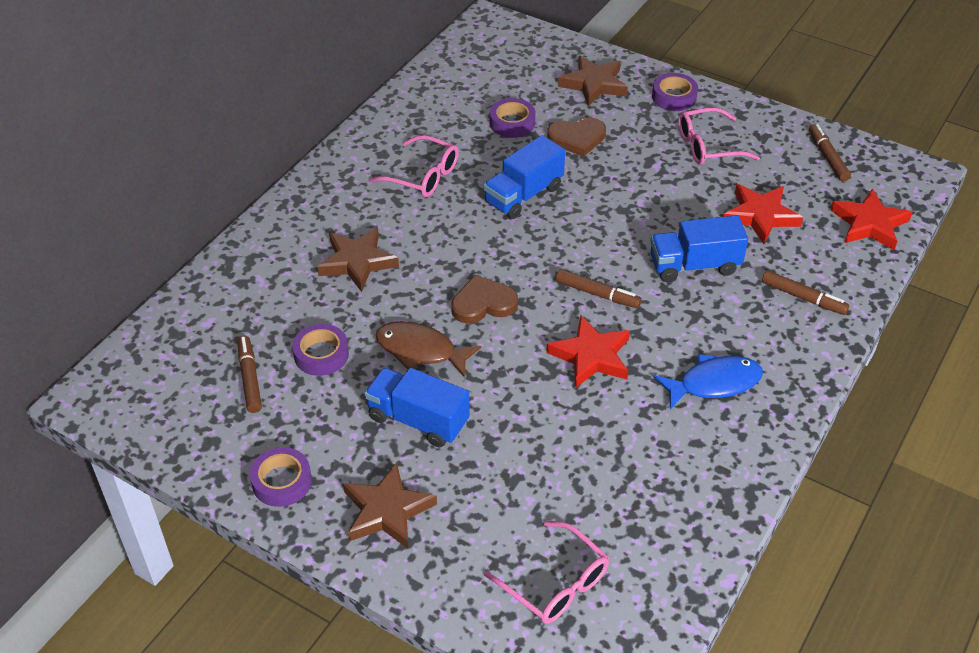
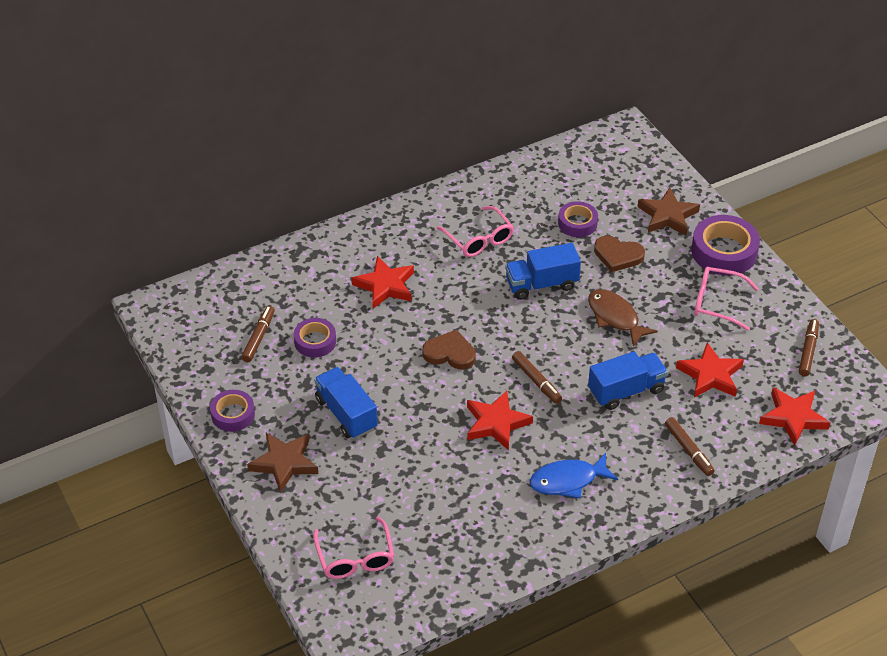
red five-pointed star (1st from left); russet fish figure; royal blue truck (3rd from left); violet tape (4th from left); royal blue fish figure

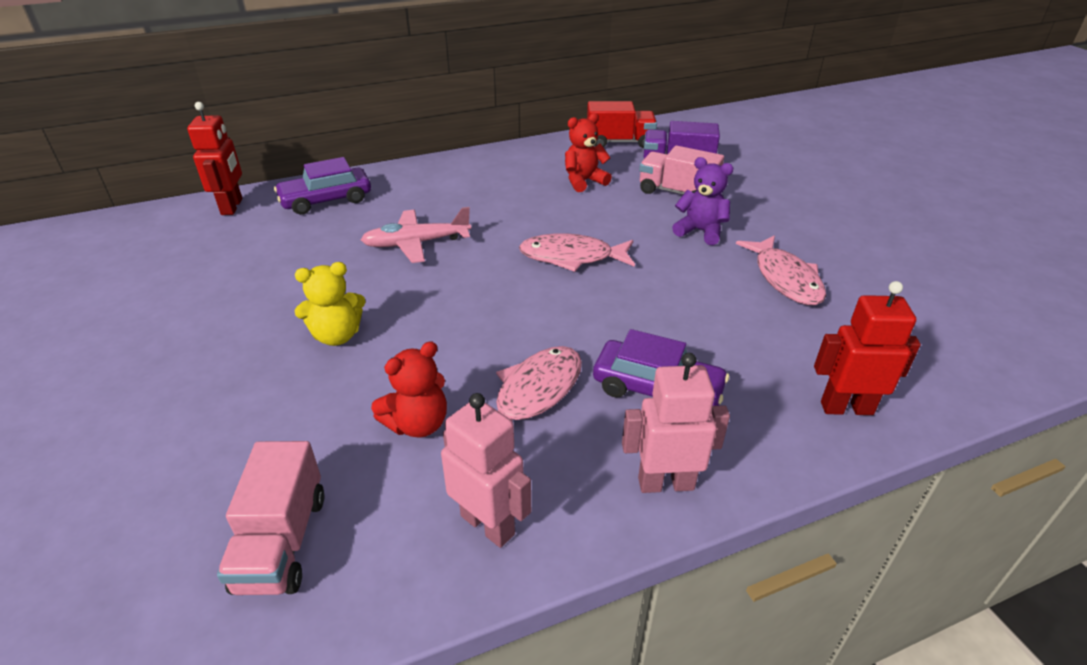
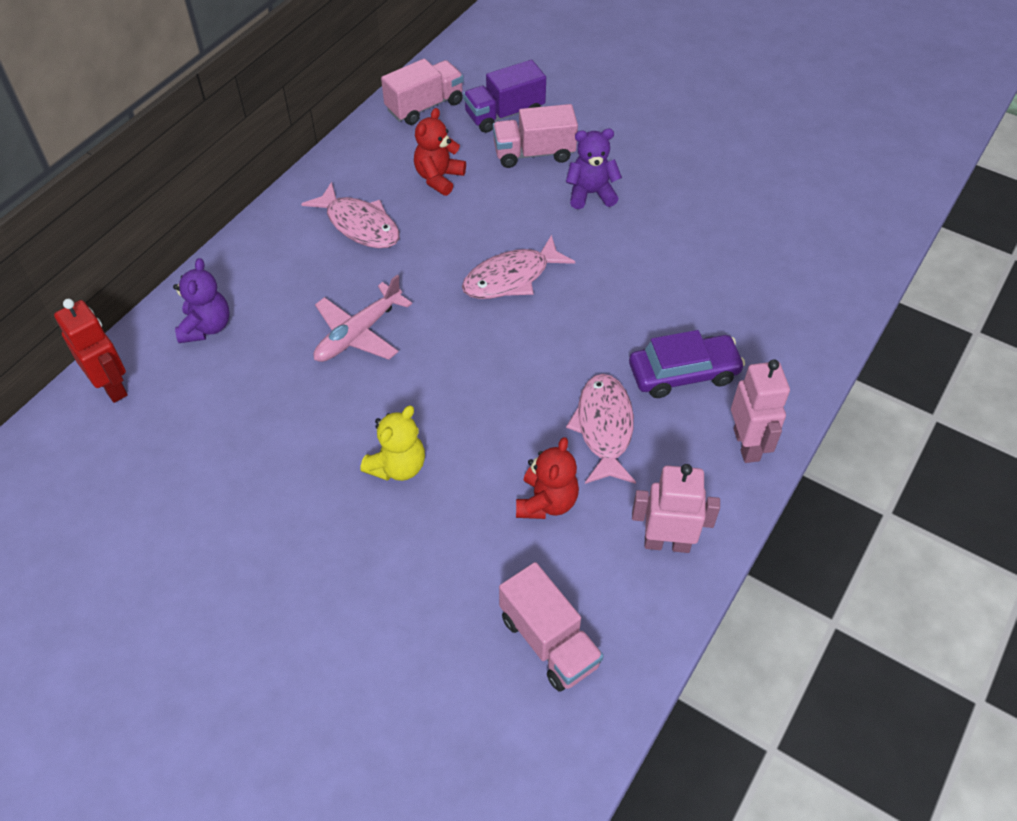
violet stuffed bear (1st from left); rosy truck (1st from left); rosy toy robot (2nd from left); rosy fish figure (1st from left); red toy robot (2nd from left in the first image)

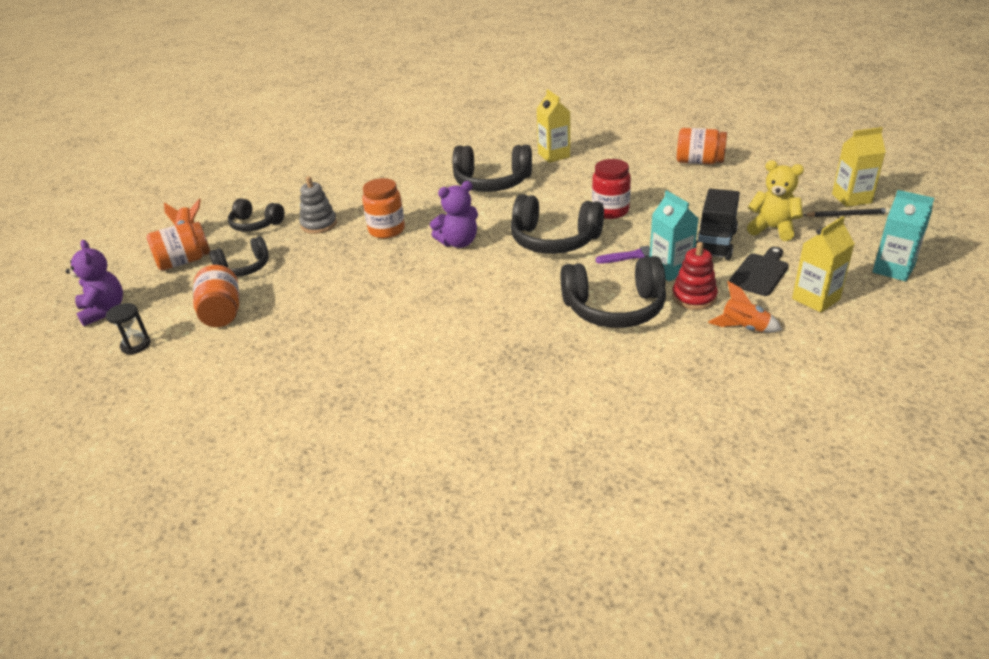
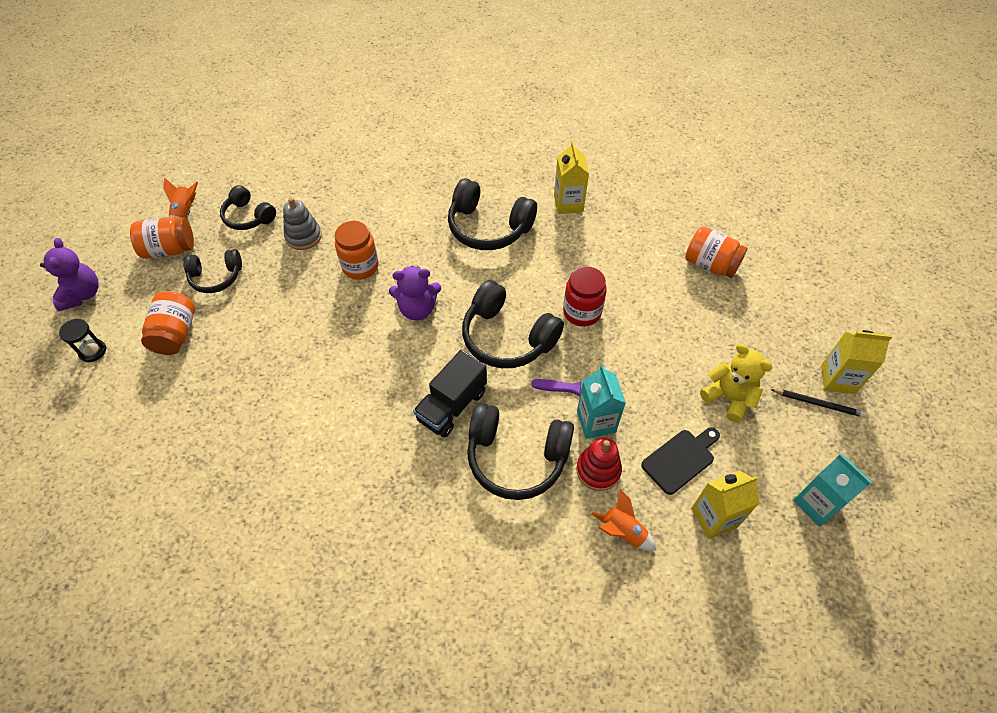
ebony truck

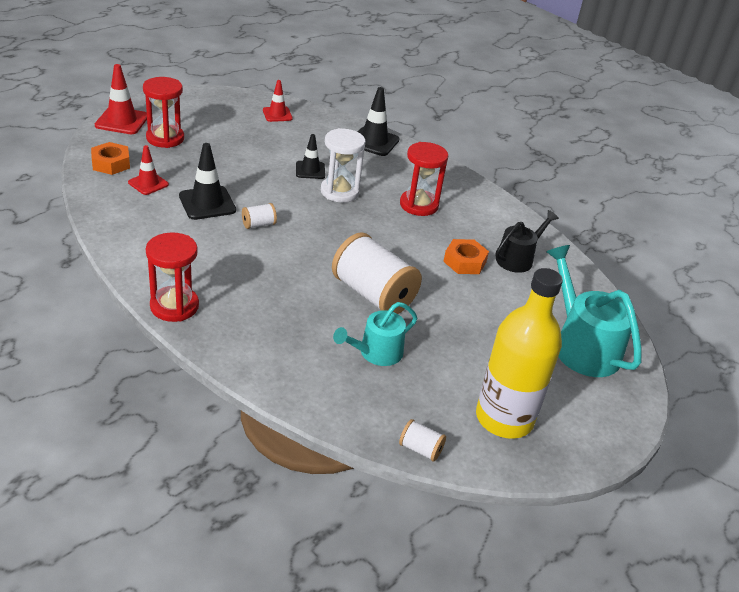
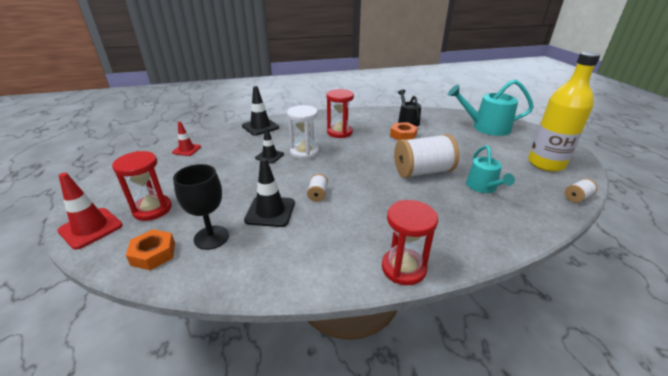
ebony goblet

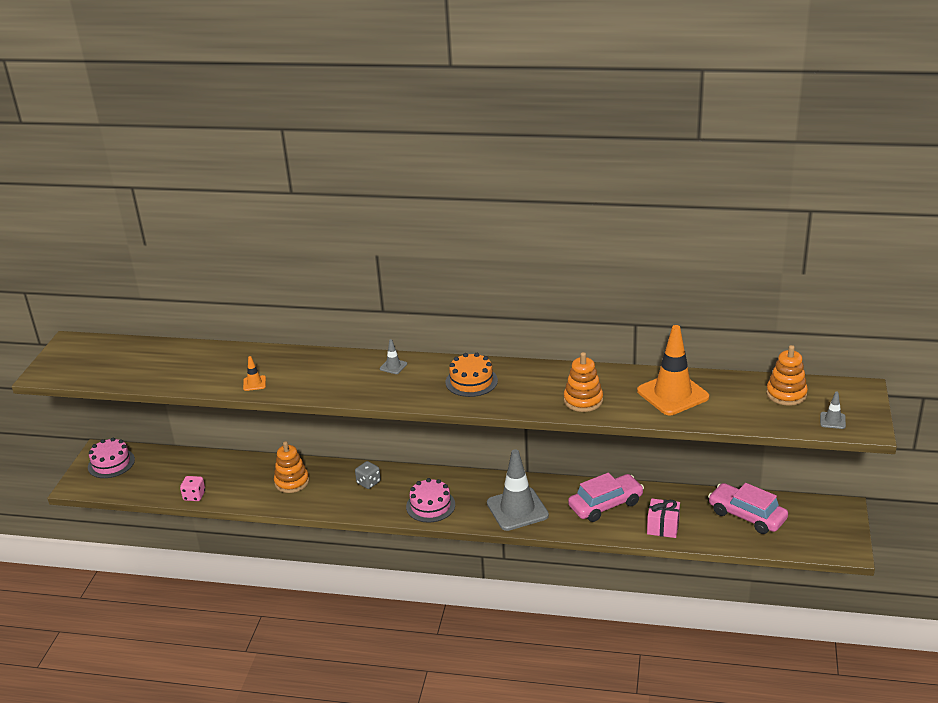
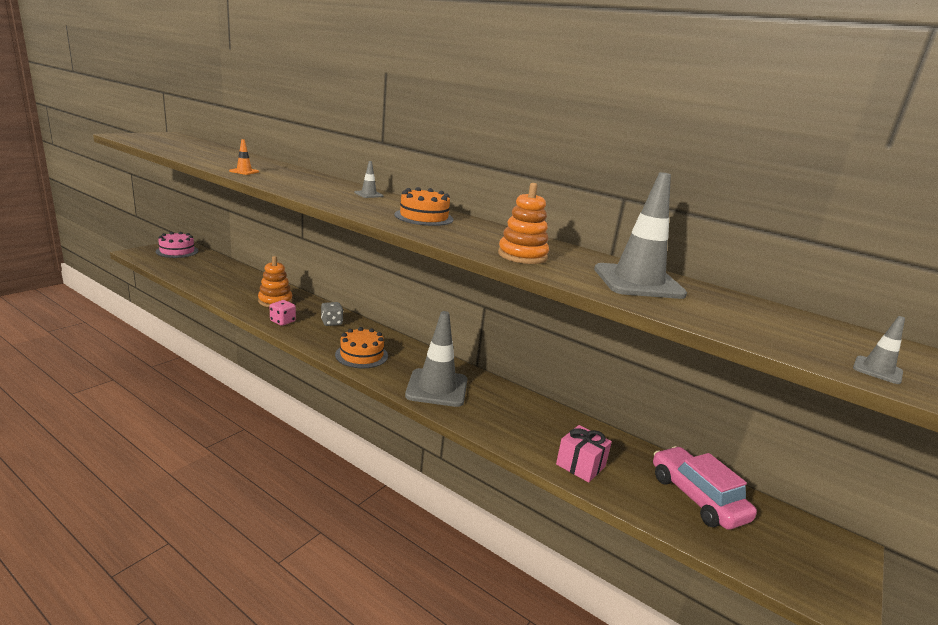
rosy dice; orange cake (1st from left); rosy toy car (1st from left in the first image); ash-grey road cone (3rd from left); orange stacking rings (3rd from left in the first image)

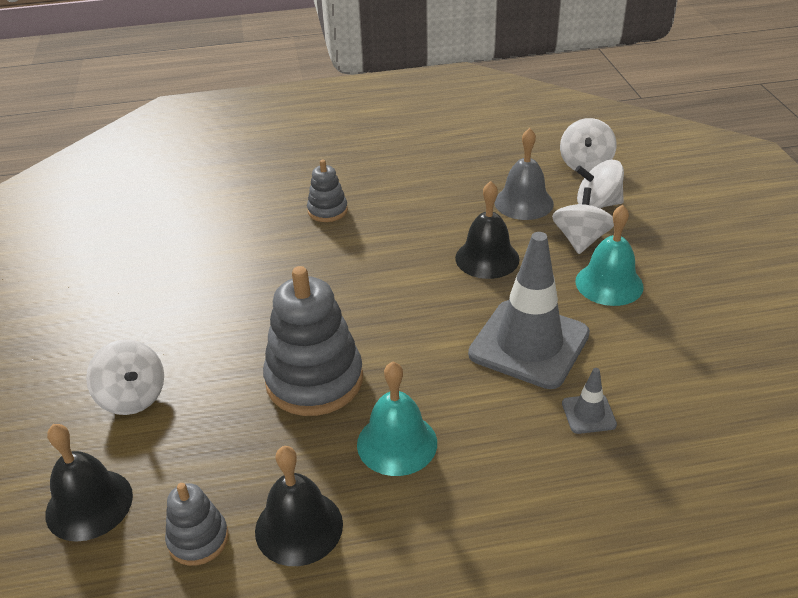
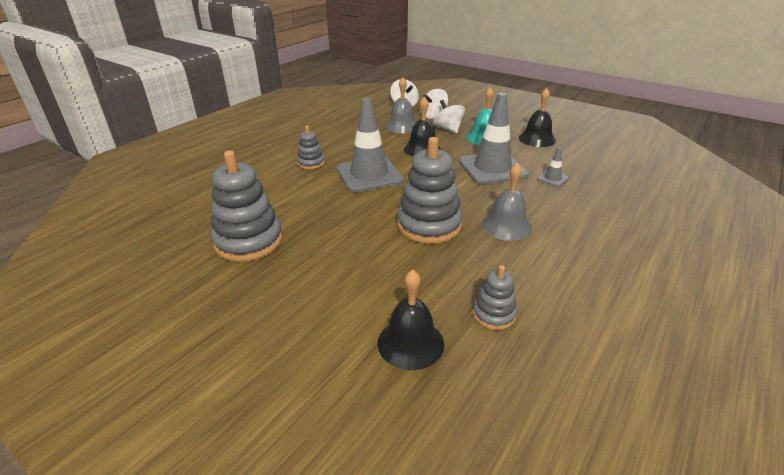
snow-white whirligig (1st from left in the first image); ebony bell (3rd from left); ash-grey bell (2nd from left); ash-grey stacking rings (1st from left); ash-grey road cone (1st from left)

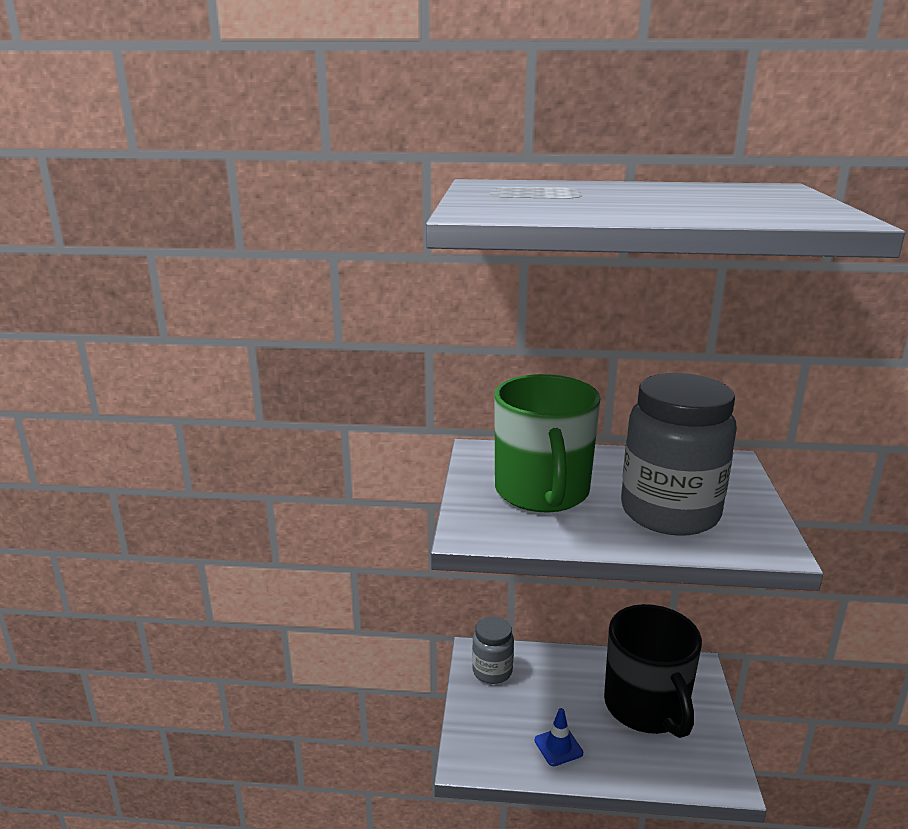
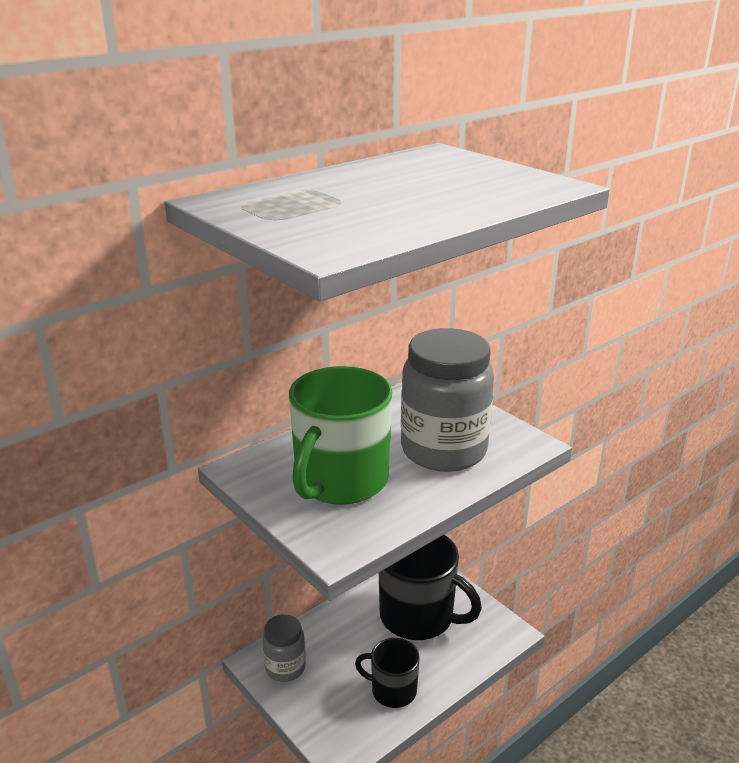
leaf-green mug; ebony mug (1st from left)

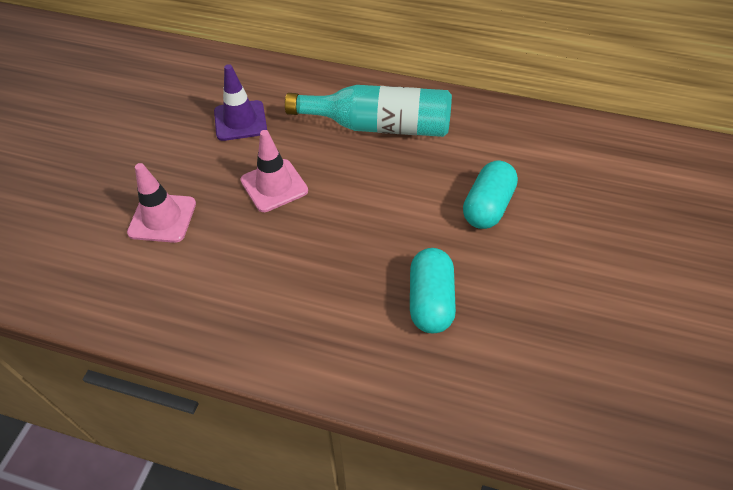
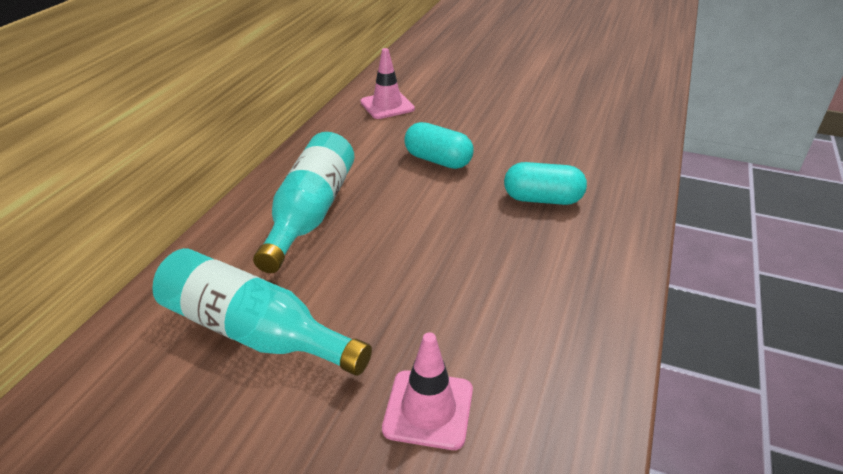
teal bottle (1st from left); rosy road cone (1st from left)

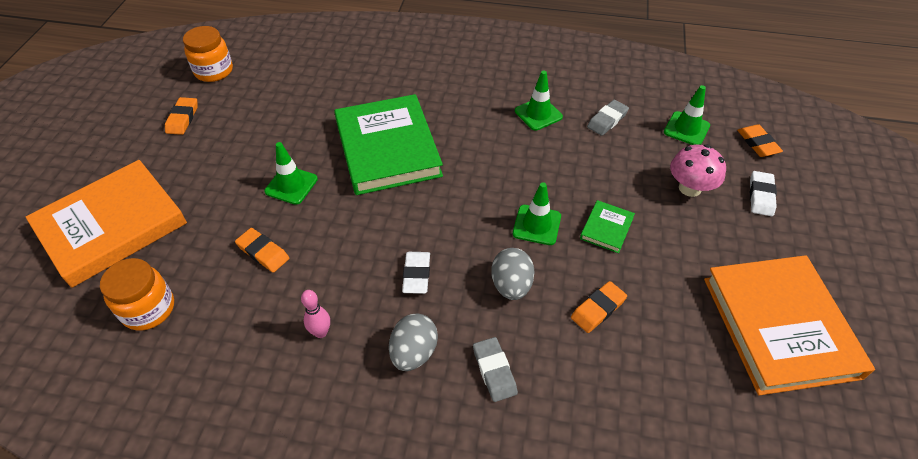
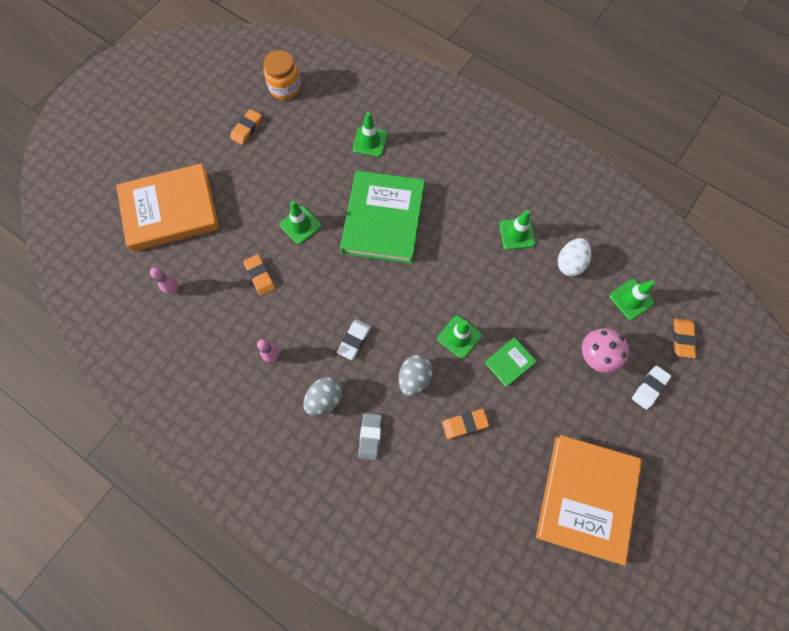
rosy tenpin (1st from left); snow-white toy egg; leaf-green road cone (2nd from left)

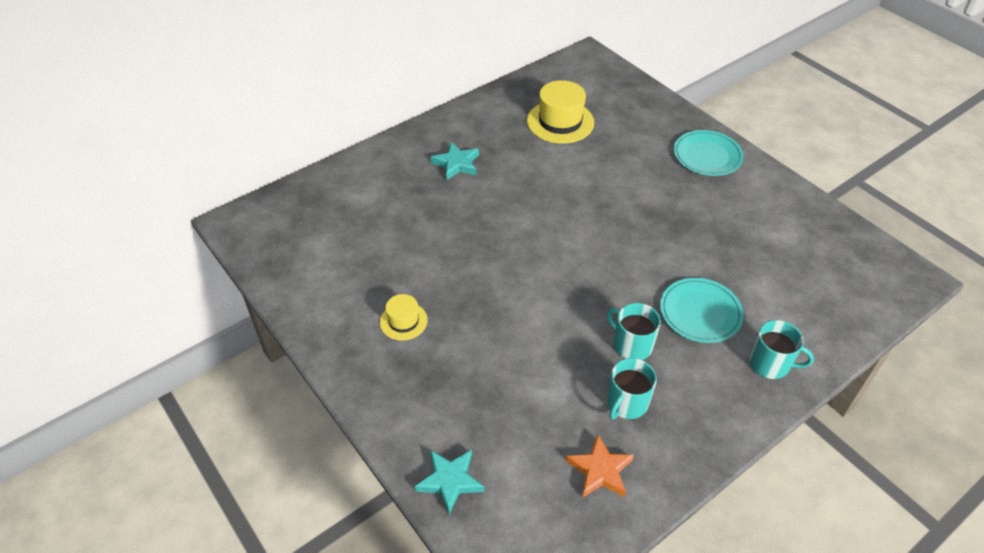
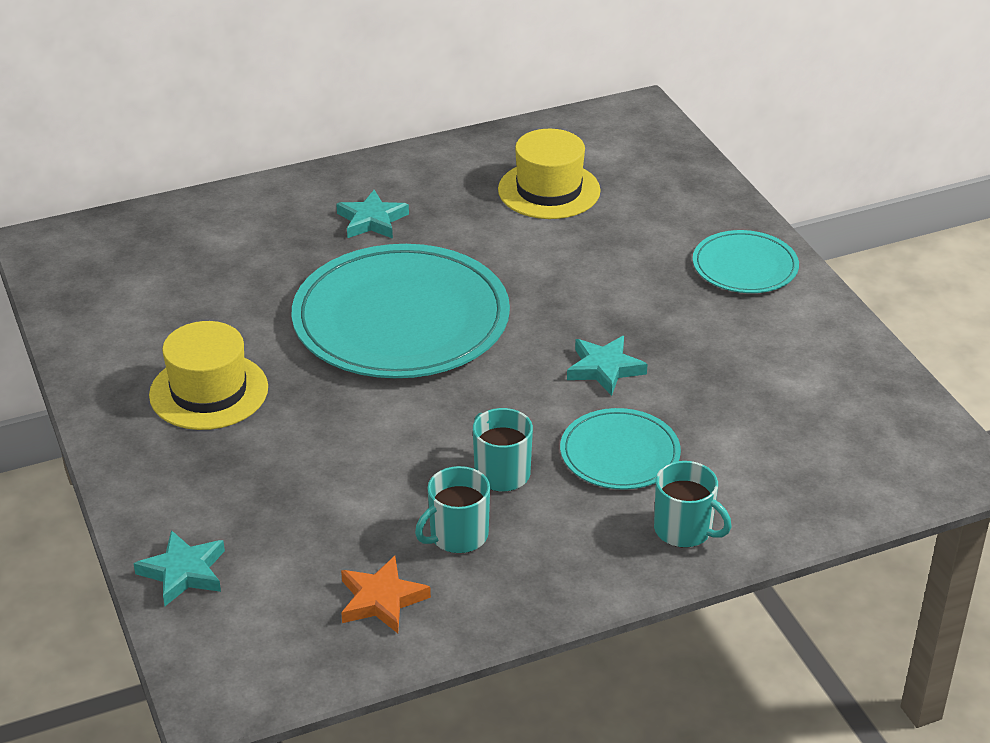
yellow hat (1st from left); teal dinner plate (1st from left); teal five-pointed star (3rd from left)

